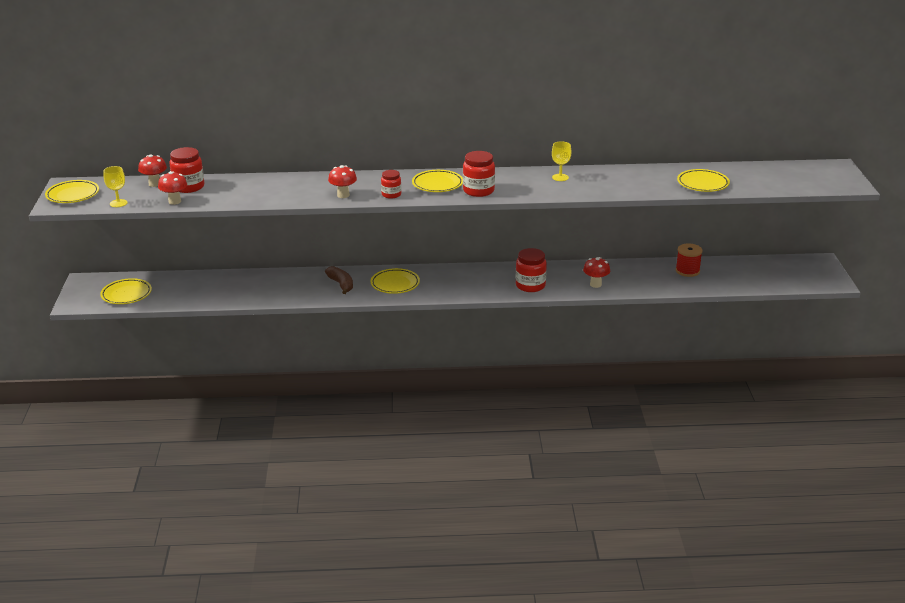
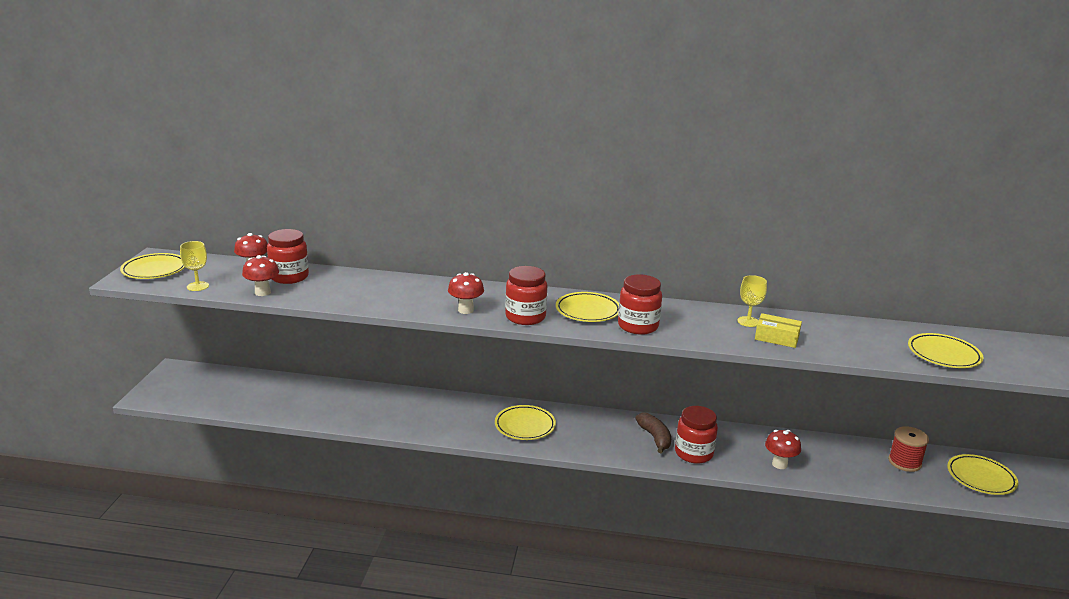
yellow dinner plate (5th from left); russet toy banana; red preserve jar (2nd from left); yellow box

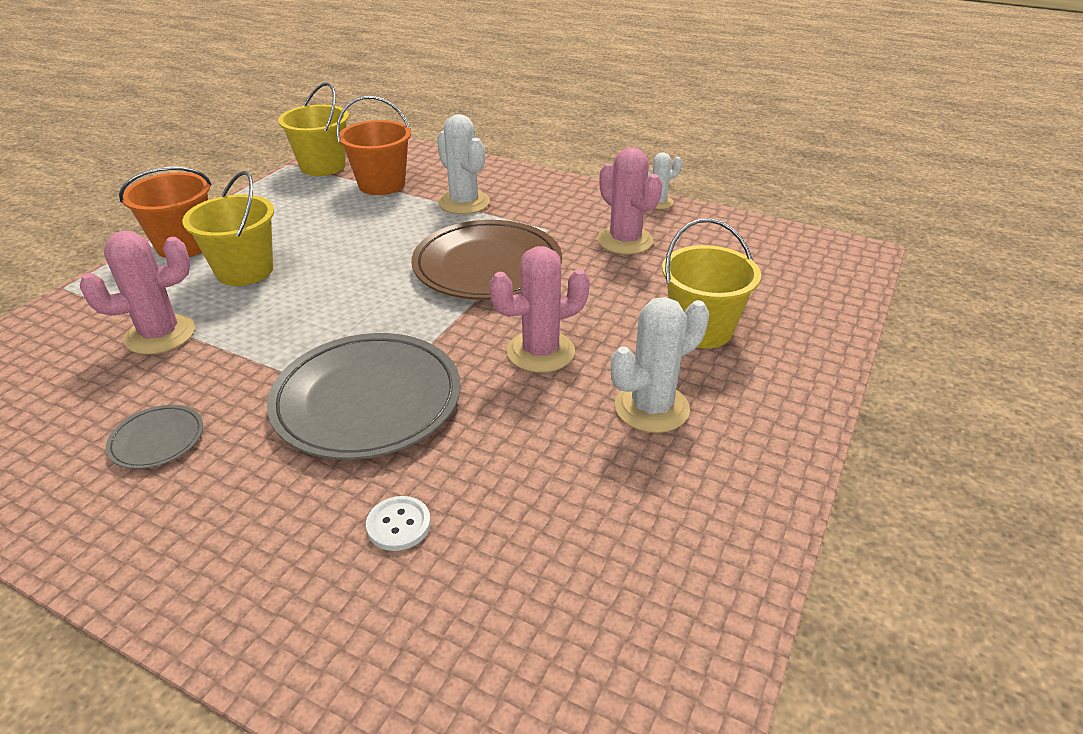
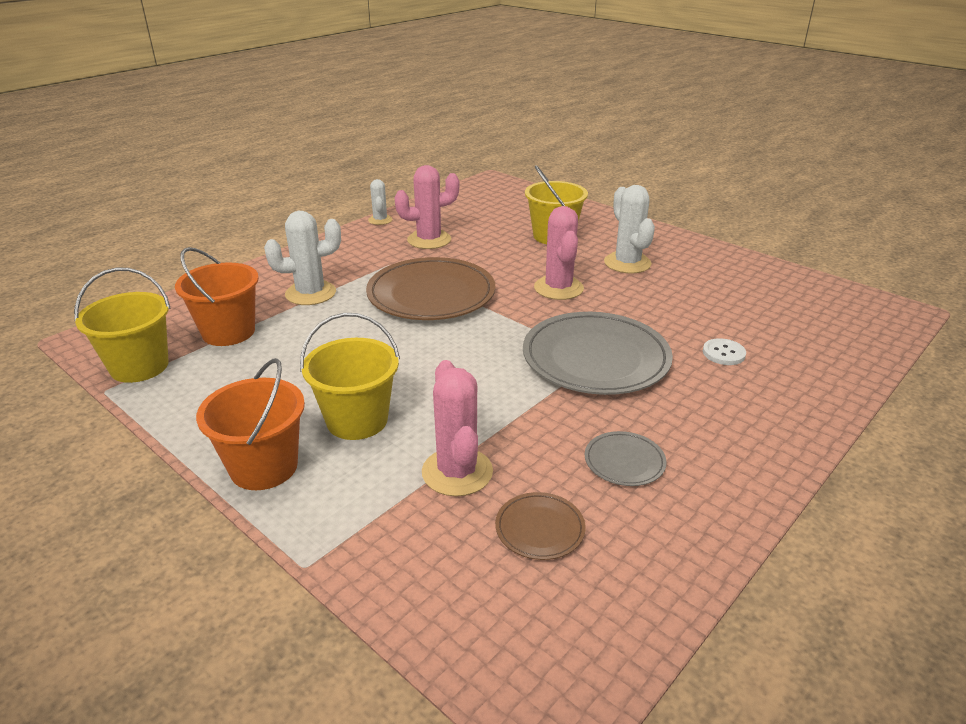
russet dinner plate (2nd from left)

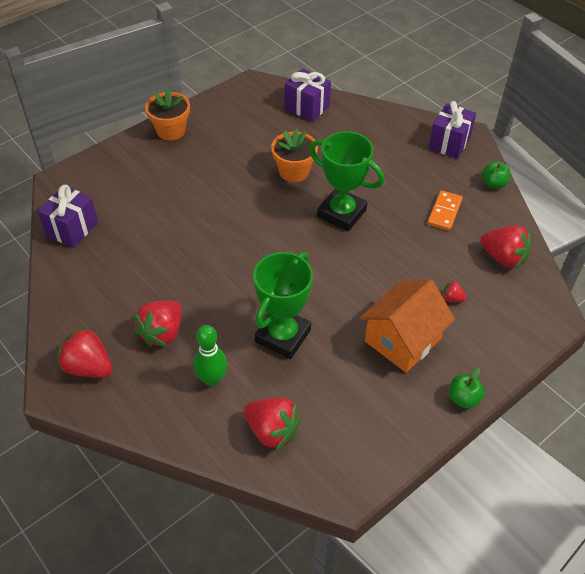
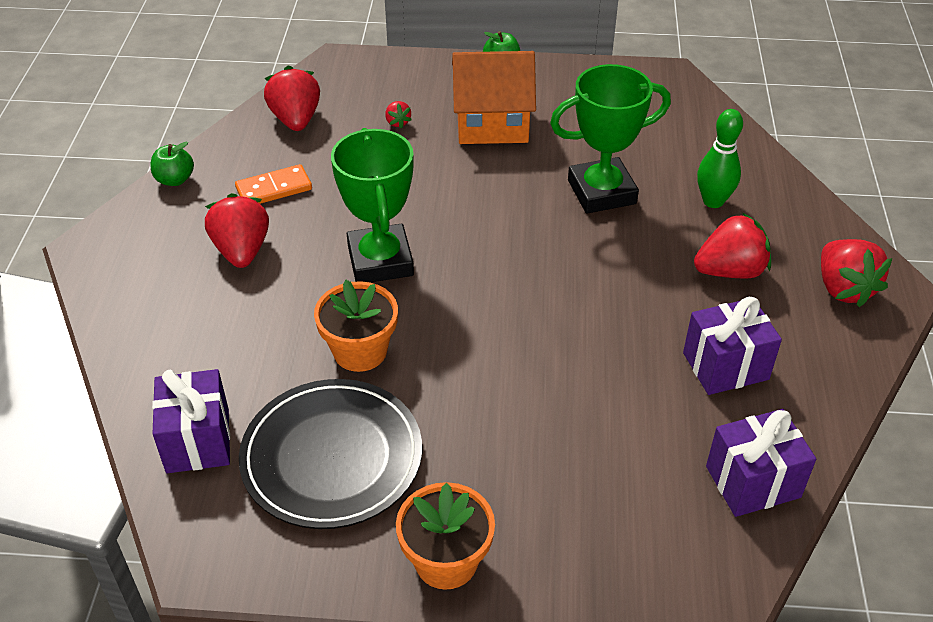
red strawberry (1st from left); violet gift (2nd from left); ebony dinner plate

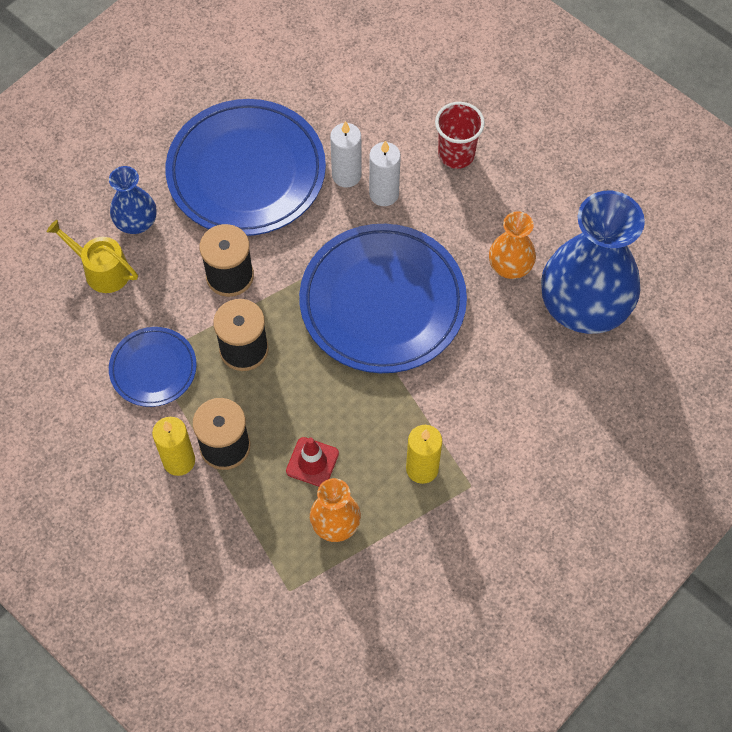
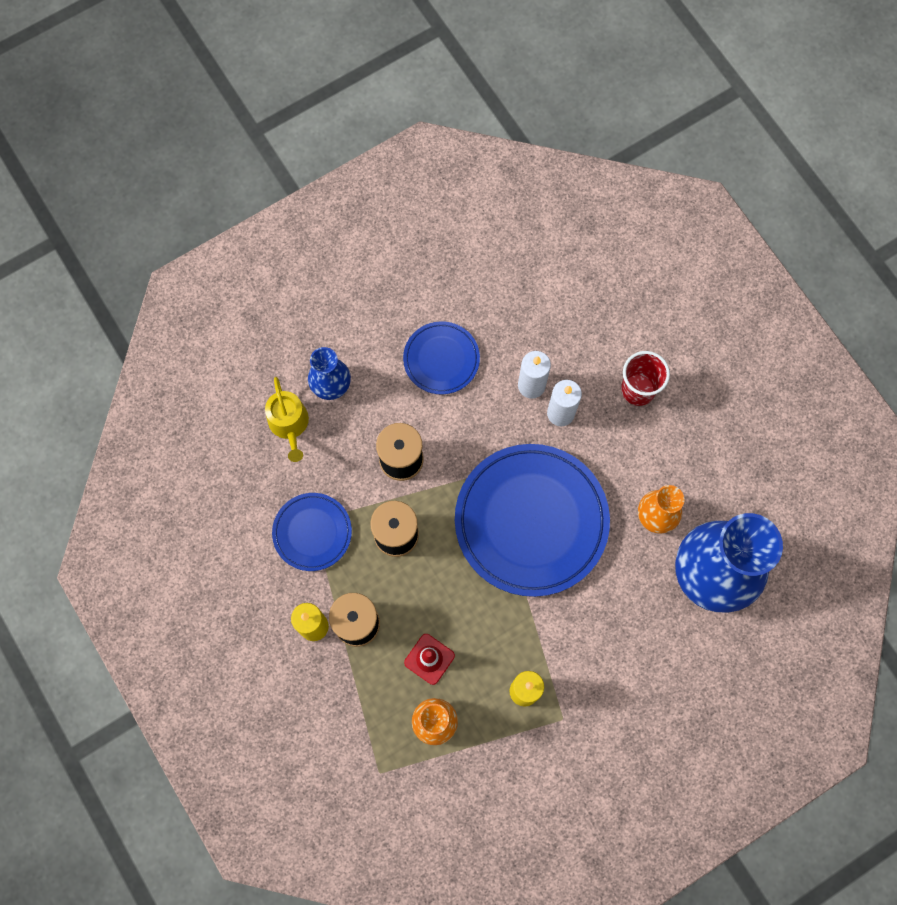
yellow watering pot; royal blue dinner plate (2nd from left)

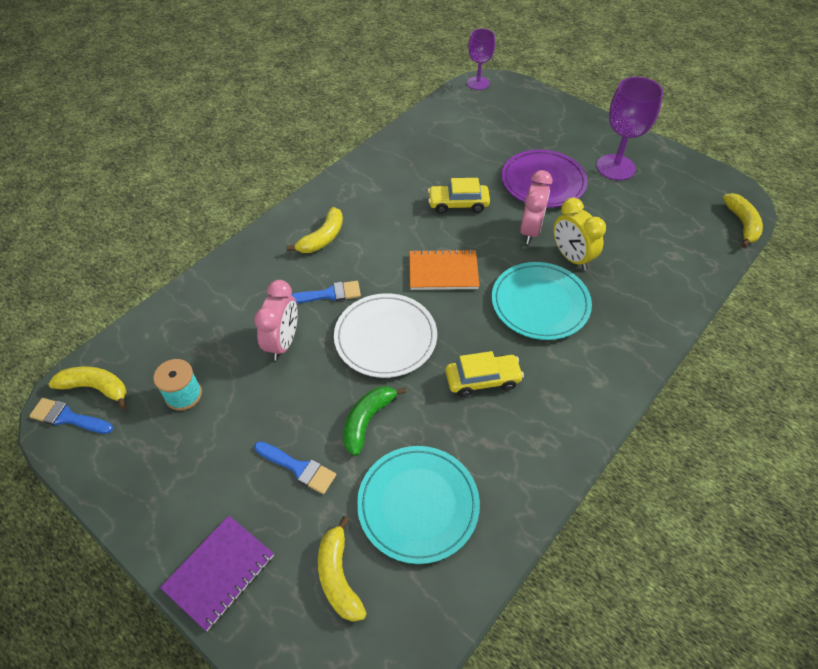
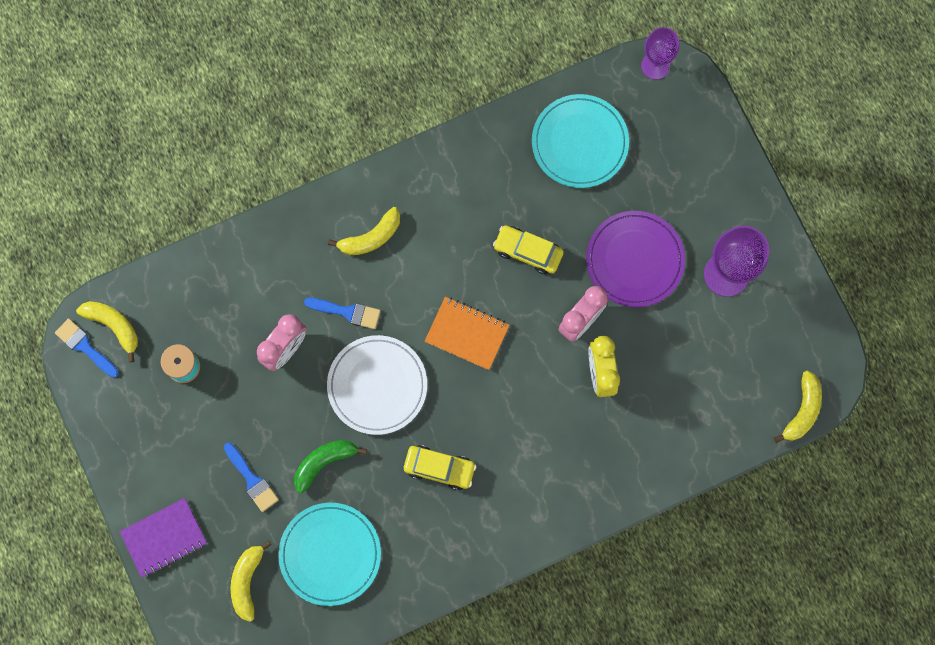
teal dinner plate (2nd from left)

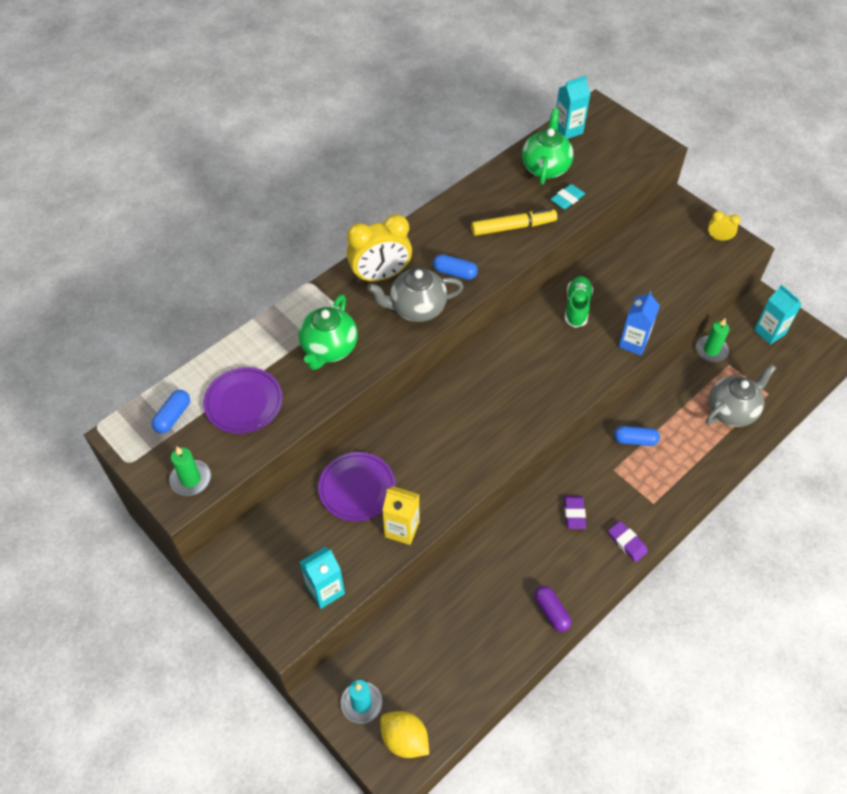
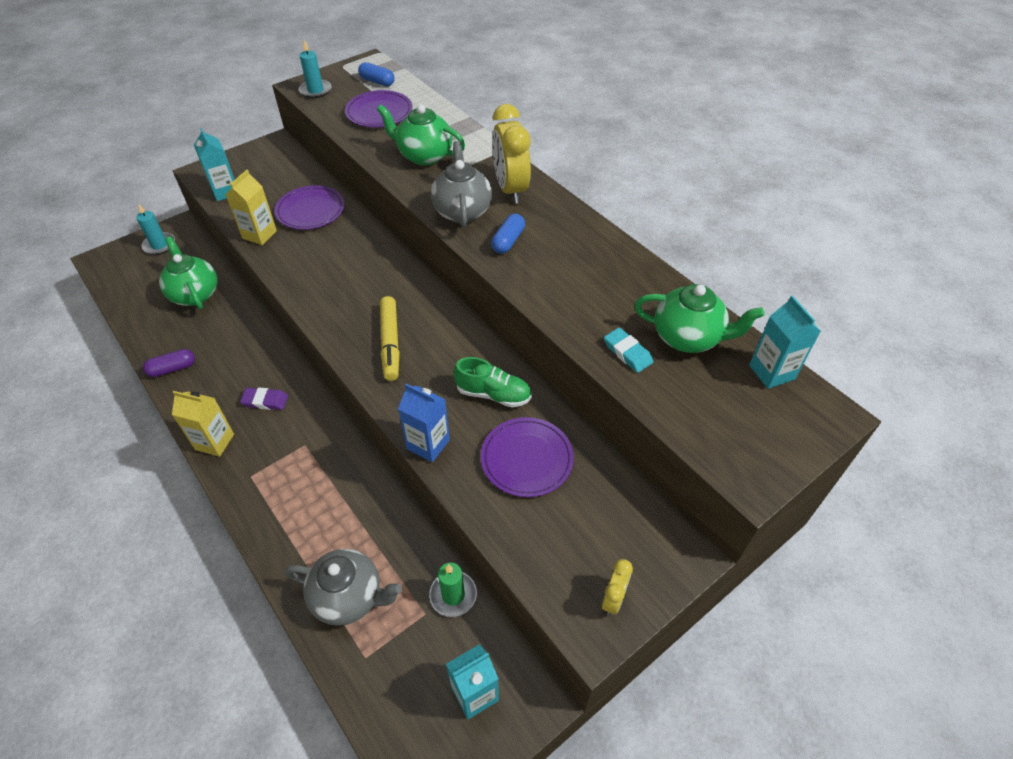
teal pillar candle (2nd from left); yellow citrus fruit; yellow felt pen; yellow carton (1st from left); royal blue pill shape (3rd from left in the first image); ash-grey tea pot (1st from left); leaf-green tea pot (1st from left); violet dinner plate (3rd from left)

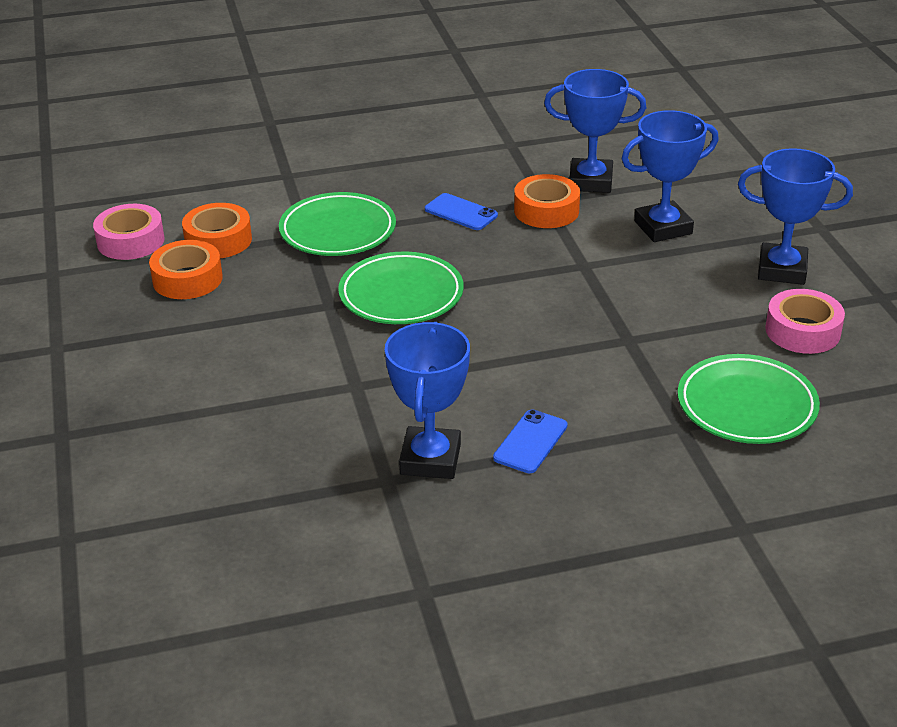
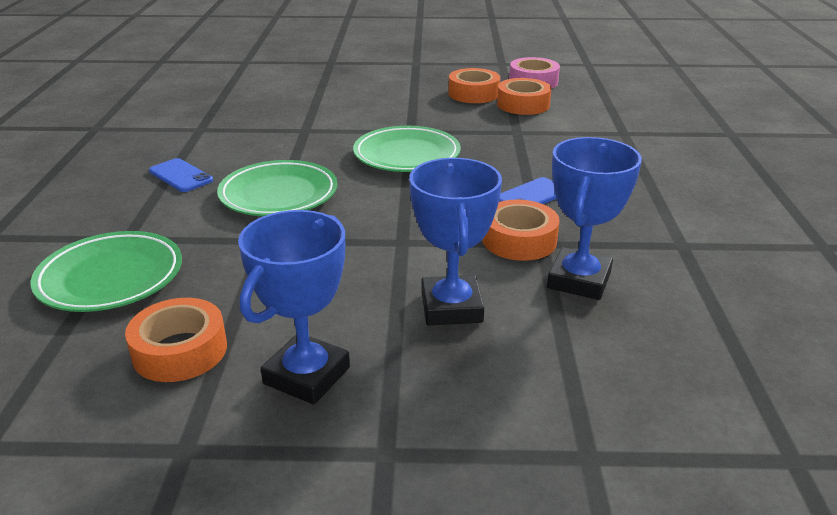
leaf-green dinner plate (2nd from left); royal blue trophy (1st from left in the first image); orange tape (1st from left)

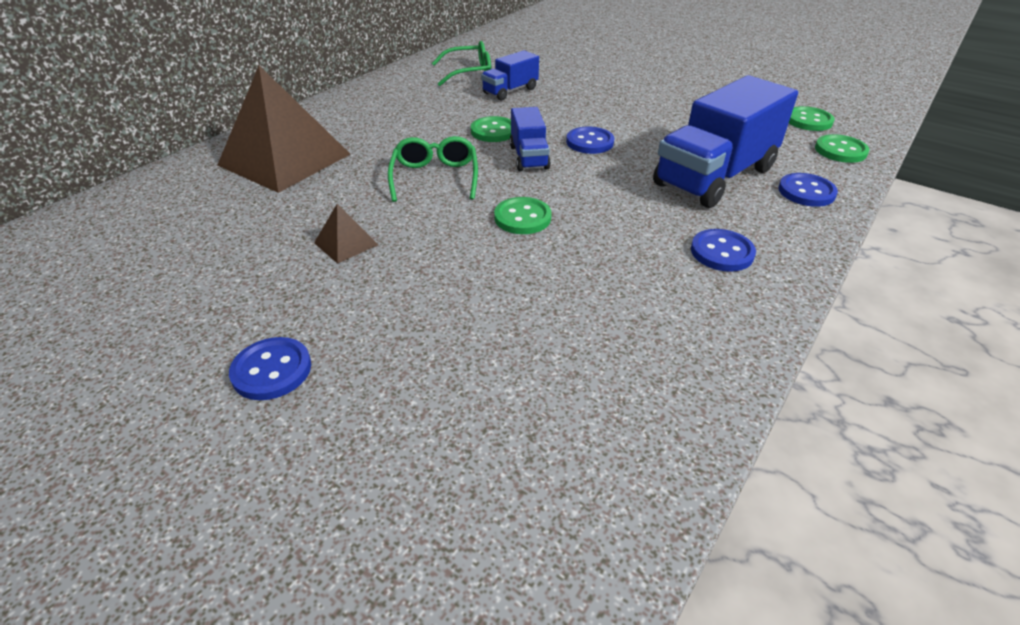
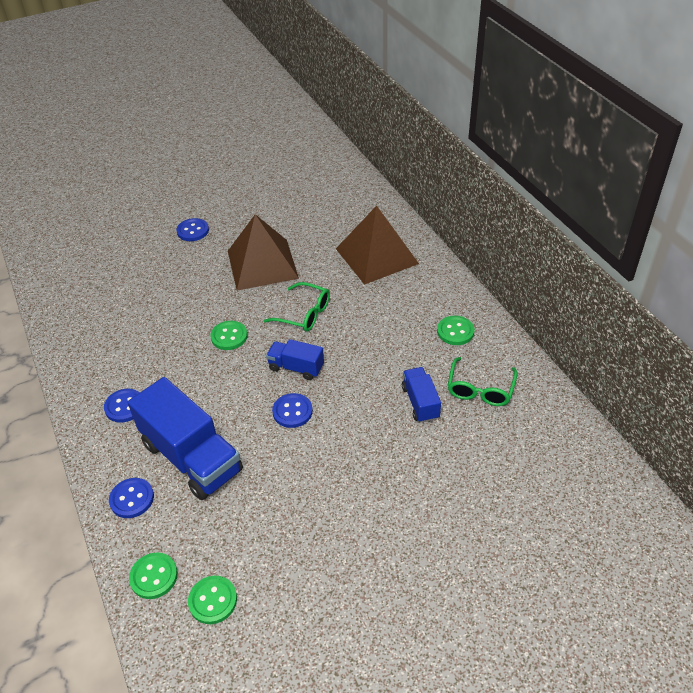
russet solid pyramid (1st from left); leaf-green button (4th from left); royal blue truck (1st from left)

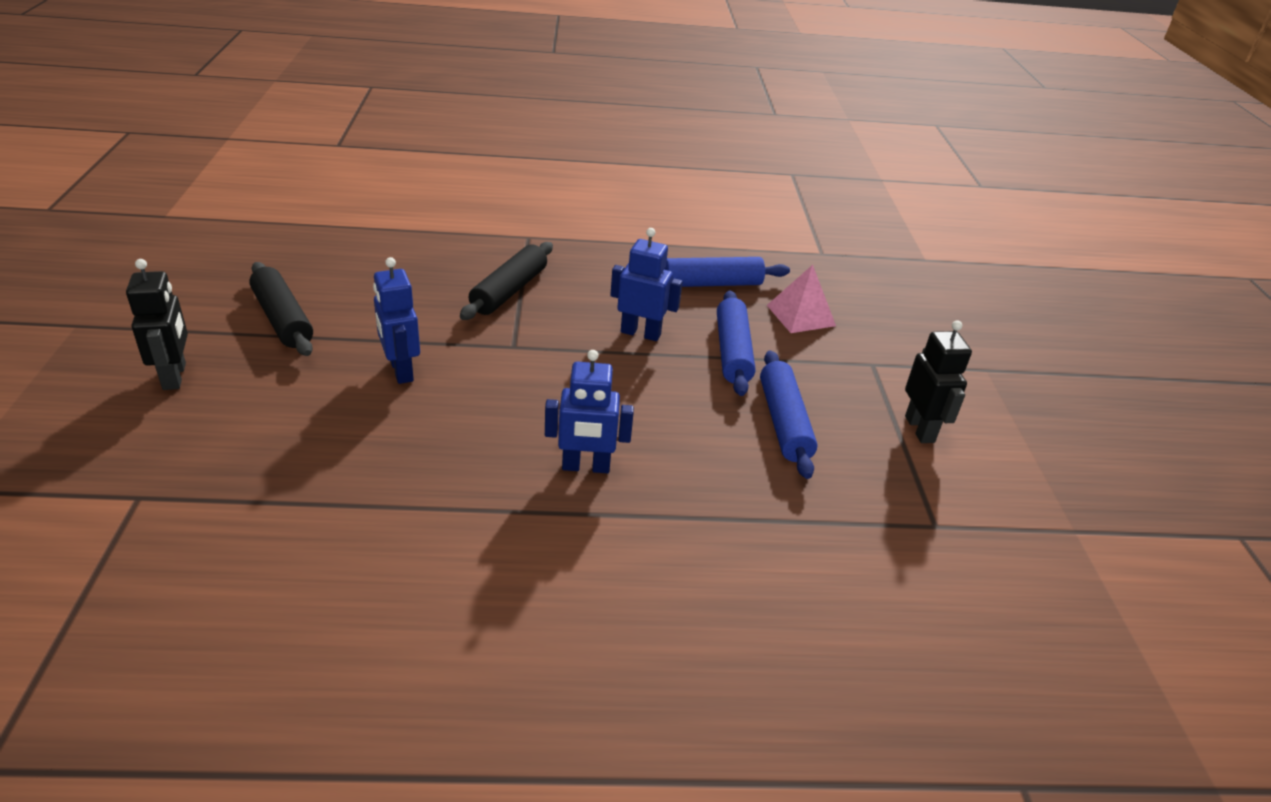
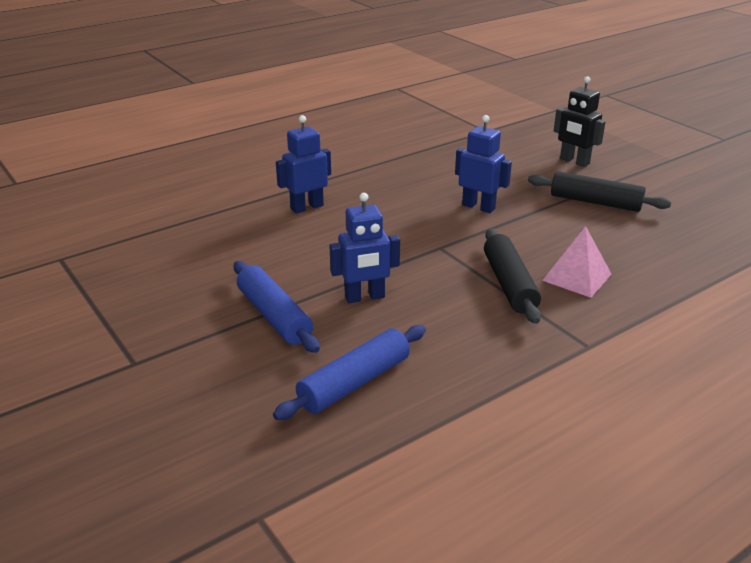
royal blue rolling pin (3rd from left in the first image); rosy solid pyramid; ebony toy robot (2nd from left in the first image)

